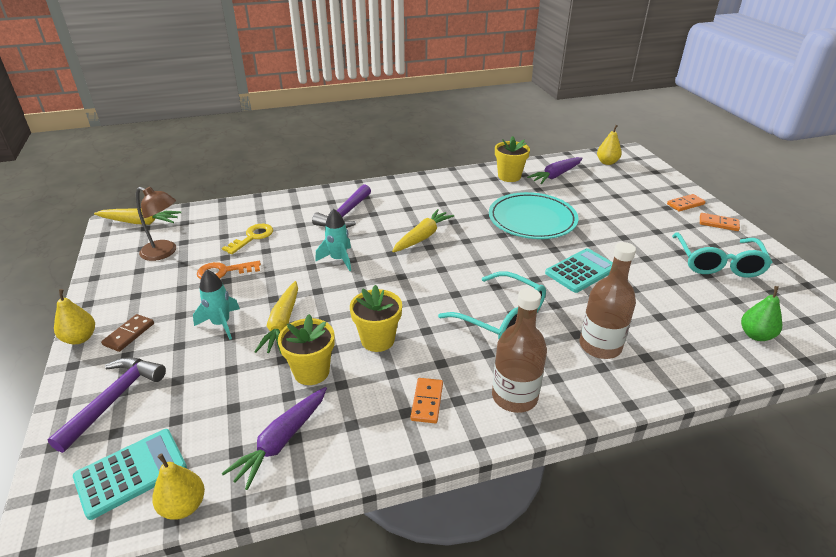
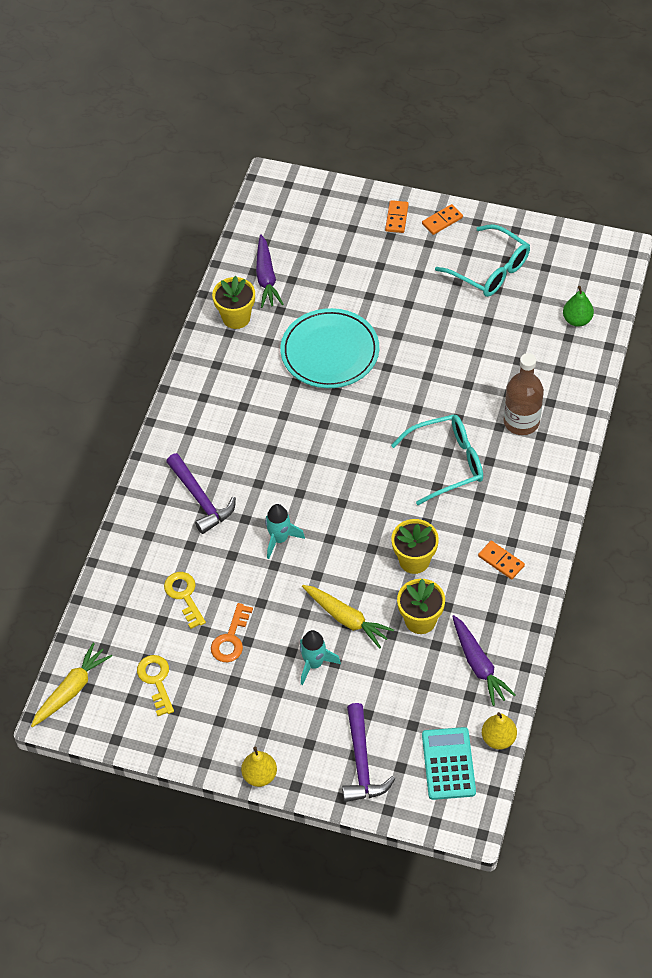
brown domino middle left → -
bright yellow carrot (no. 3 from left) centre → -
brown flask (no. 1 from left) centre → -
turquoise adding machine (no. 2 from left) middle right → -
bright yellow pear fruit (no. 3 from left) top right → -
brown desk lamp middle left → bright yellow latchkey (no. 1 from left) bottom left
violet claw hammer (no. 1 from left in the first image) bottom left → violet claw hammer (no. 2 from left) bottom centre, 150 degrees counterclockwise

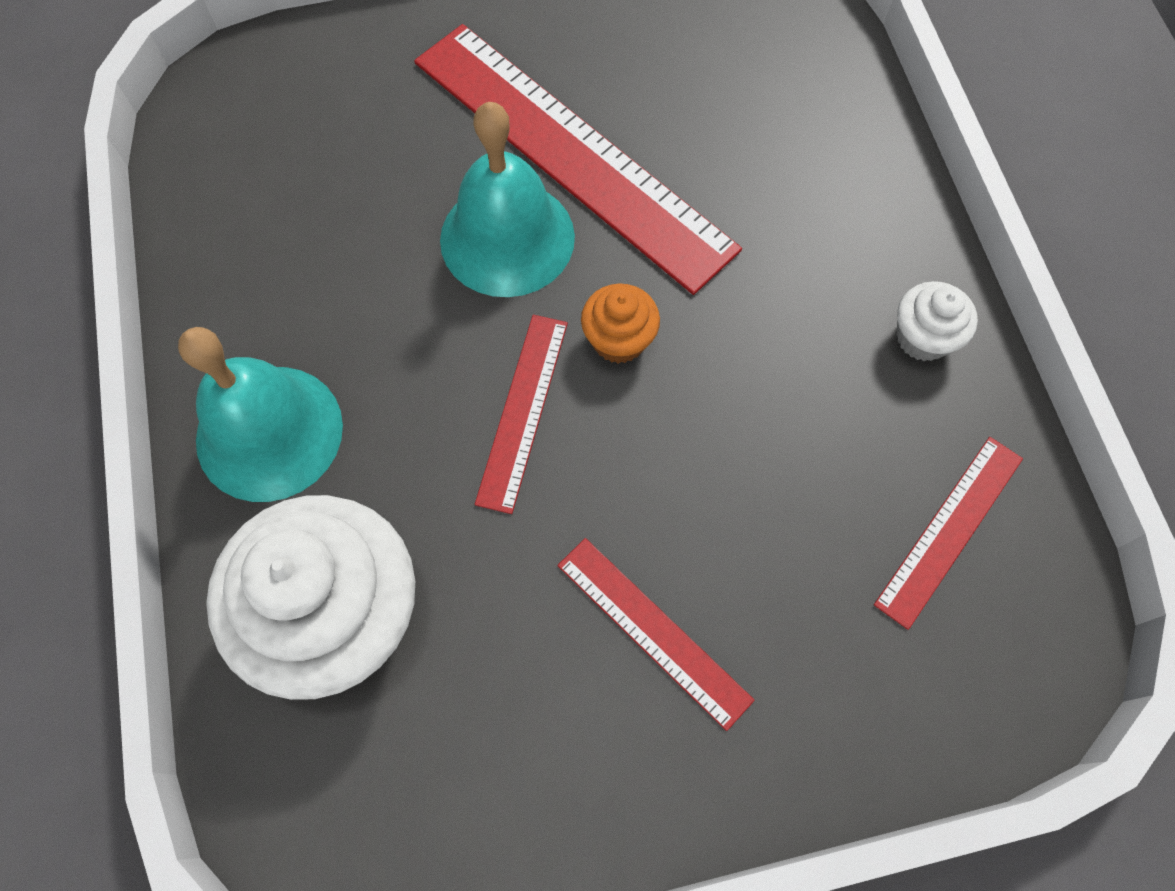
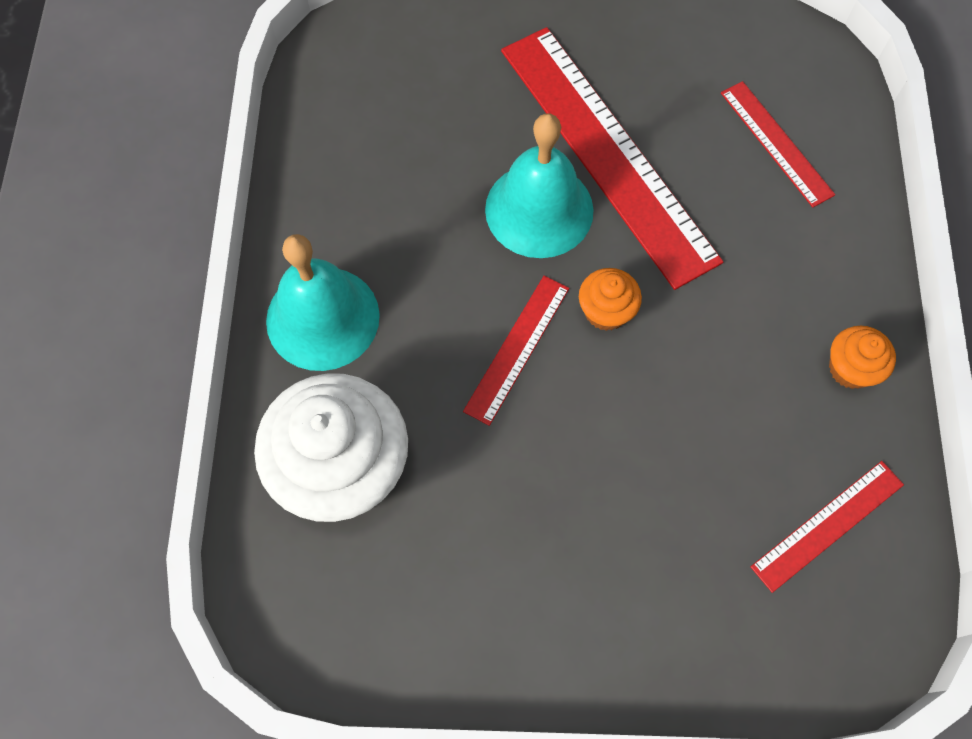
red ruler (no. 3 from left) bottom centre → red ruler (no. 3 from left) top right, relocated
pure white fairy cake (no. 2 from left) middle right → bright orange fairy cake (no. 2 from left) middle right

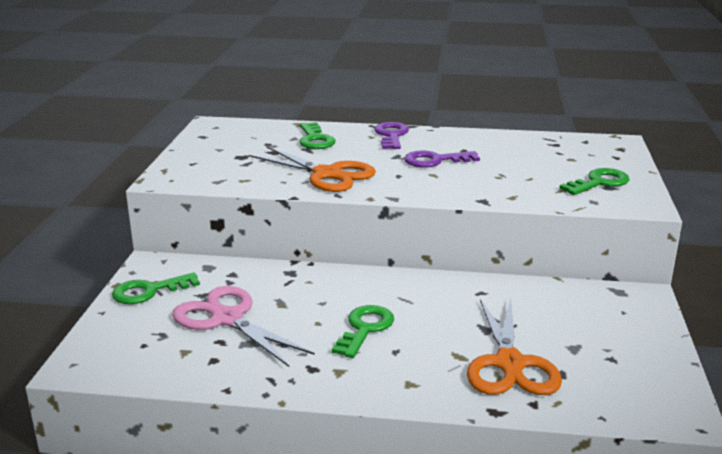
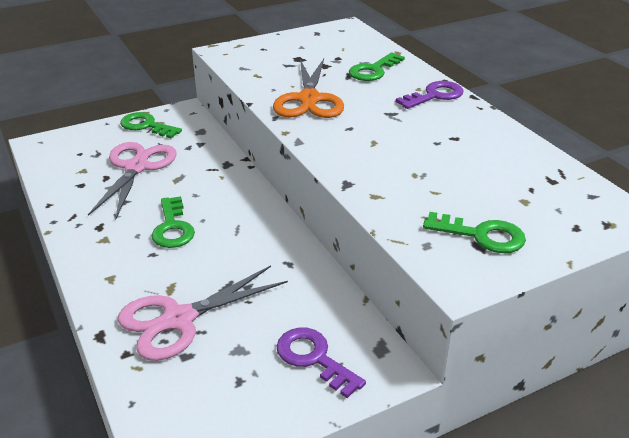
violet latchkey (no. 2 from left in the first image) centre → violet latchkey (no. 1 from left) bottom centre, relocated
bright orange shears (no. 2 from left) bottom right → rosy shears (no. 2 from left) bottom left
green latchkey (no. 3 from left in the first image) bottom centre → green latchkey (no. 2 from left) middle left, 90 degrees clockwise

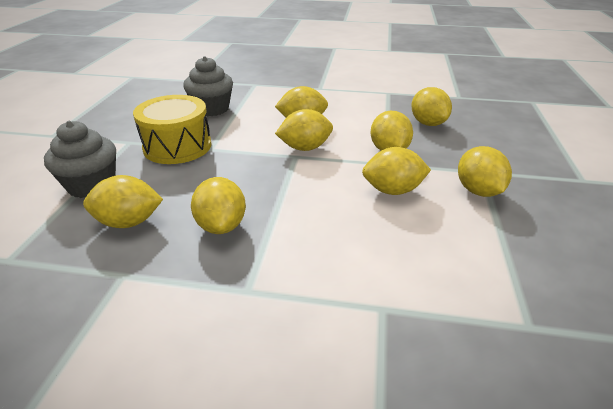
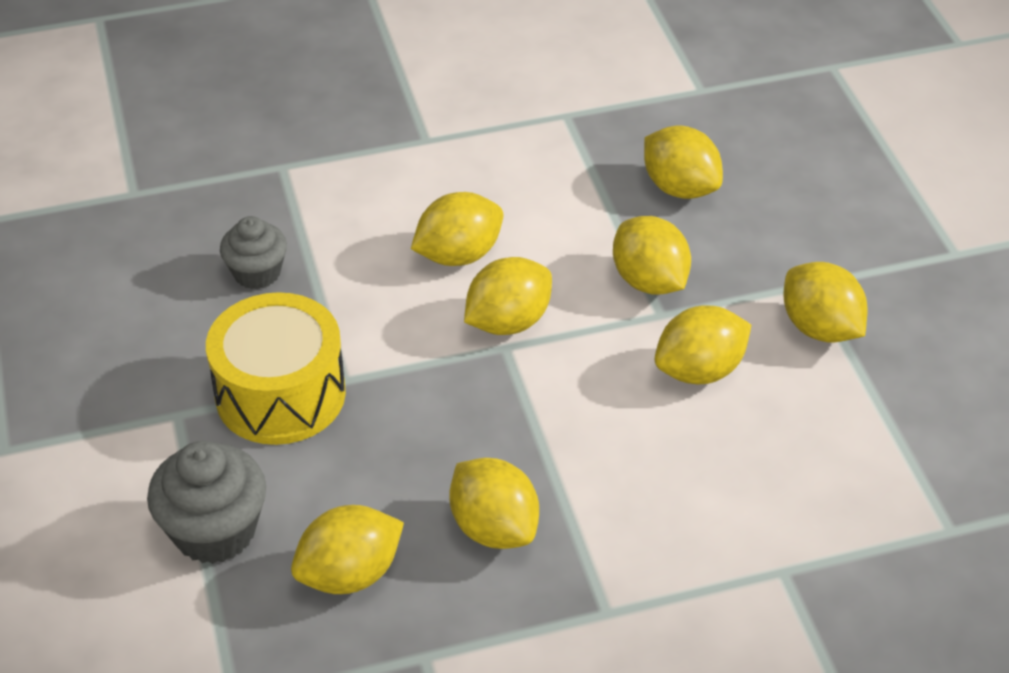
gray fairy cake (no. 2 from left) top centre → gray fairy cake (no. 2 from left) middle left, x0.66

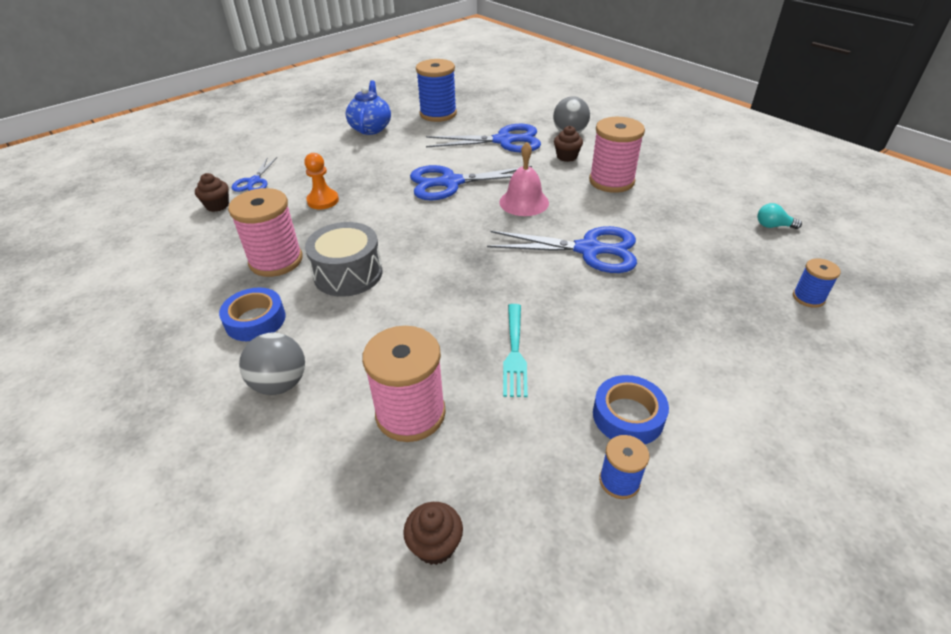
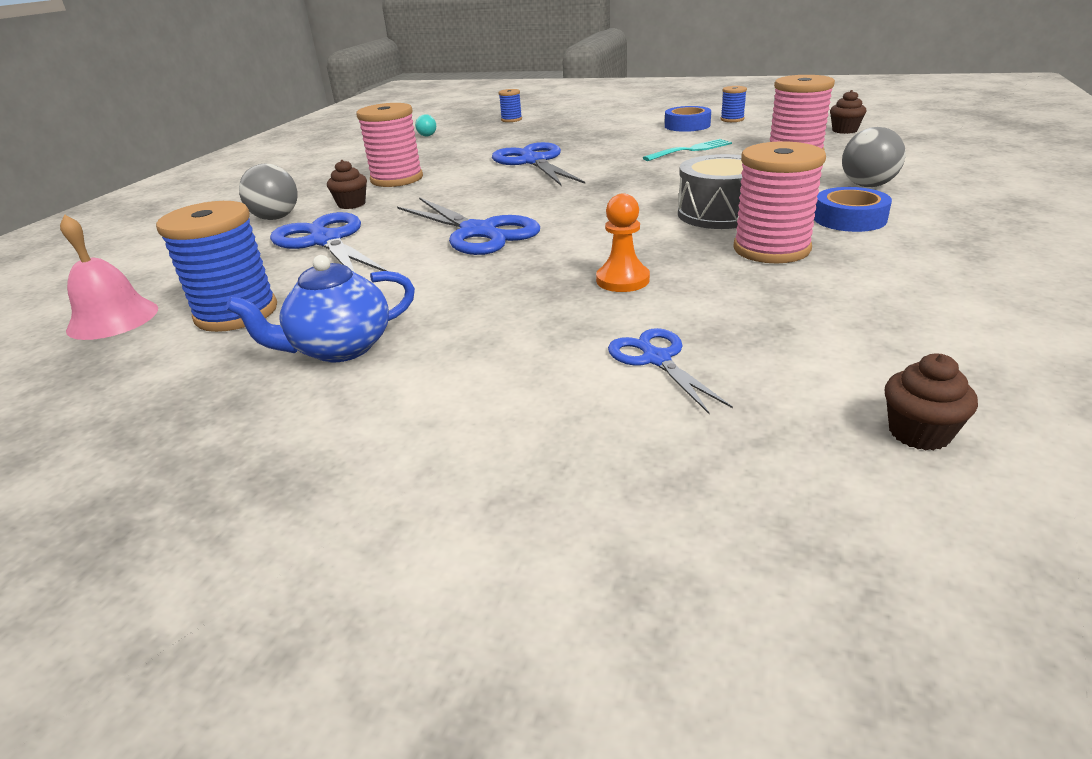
brown fairy cake (no. 1 from left in the first image) top left → brown fairy cake (no. 3 from left) middle right, relocated
rosy bell top centre → rosy bell middle left, relocated
royal blue shears (no. 1 from left in the first image) top left → royal blue shears (no. 4 from left) centre, 90 degrees counterclockwise

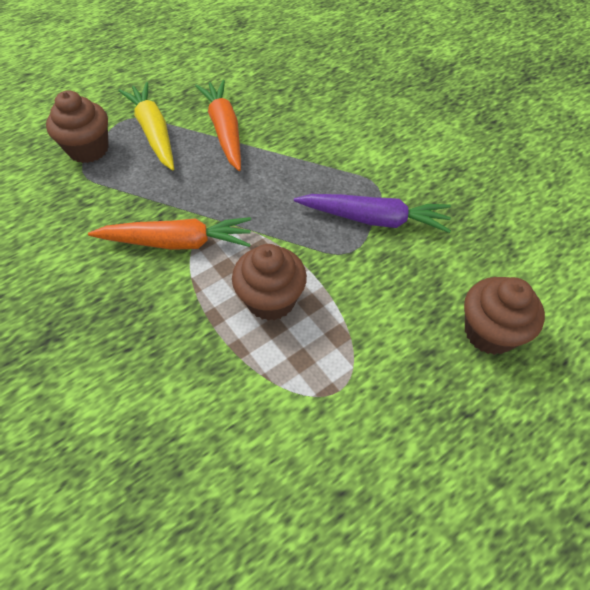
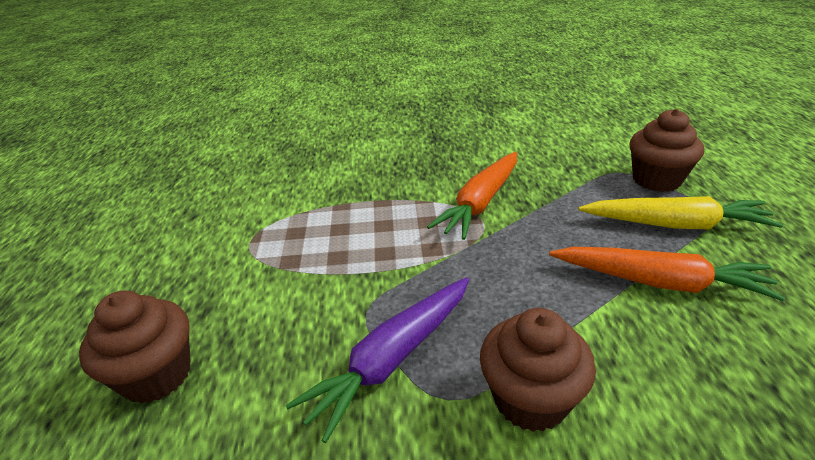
brown fairy cake (no. 2 from left) centre → brown fairy cake (no. 2 from left) bottom centre, relocated

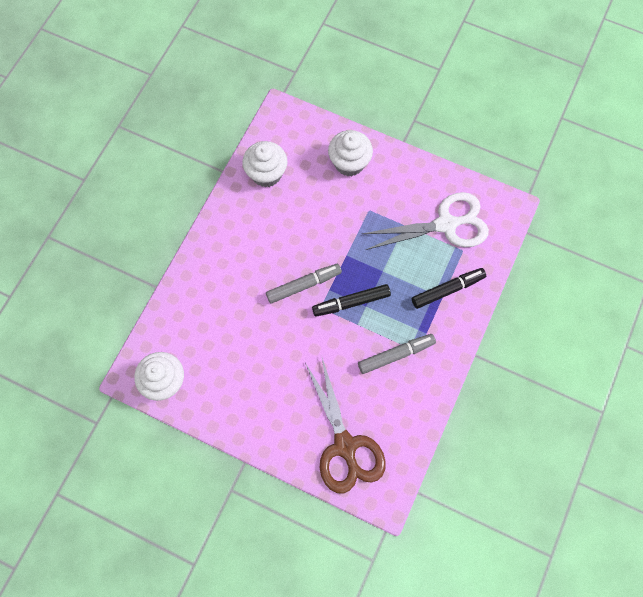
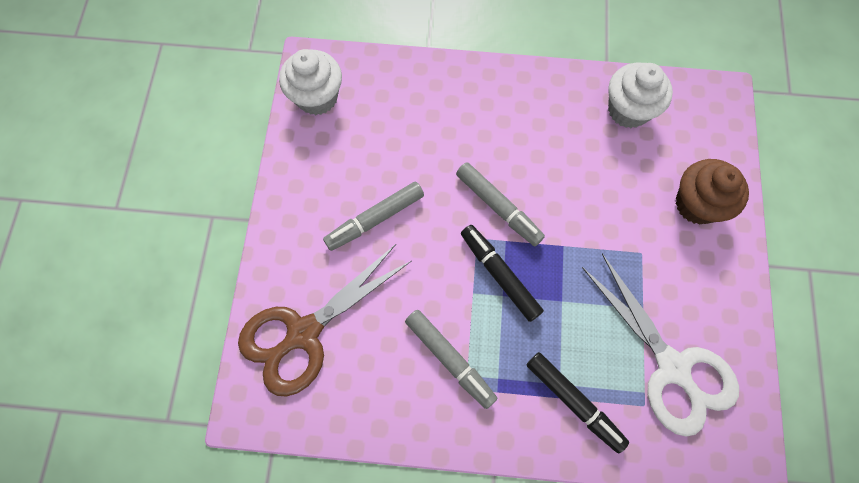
- → gray marker pen (no. 1 from left) centre
pure white fairy cake (no. 3 from left) top centre → brown fairy cake middle right

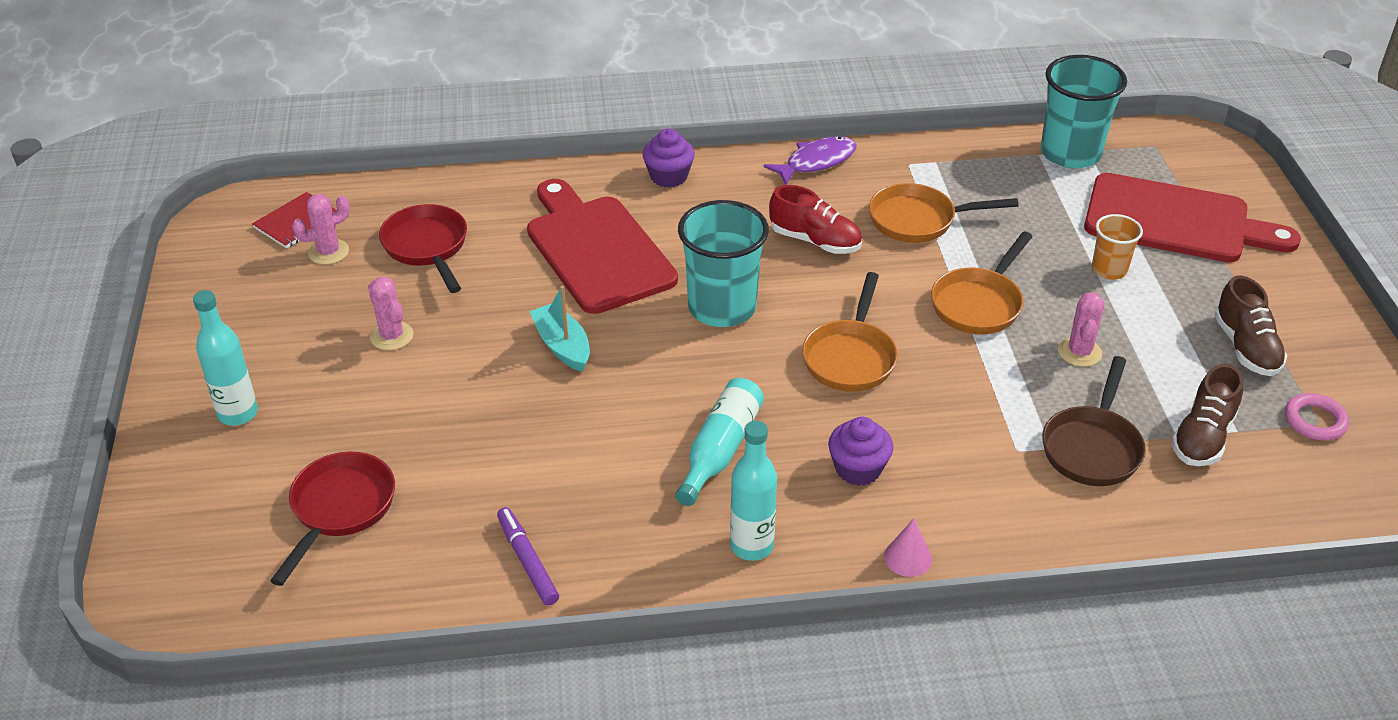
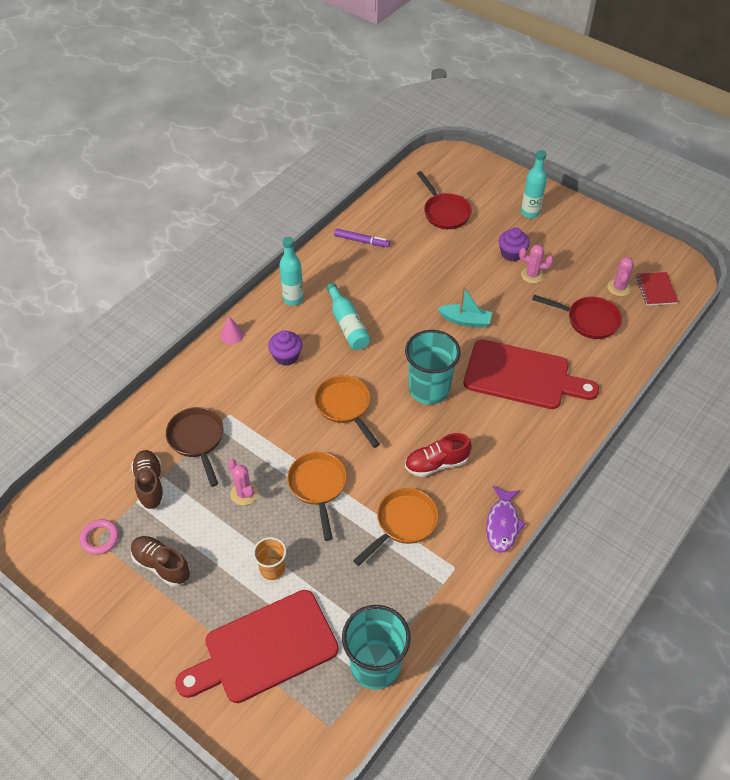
violet fairy cake (no. 1 from left in the first image) top centre → violet fairy cake (no. 2 from left) top right, relocated

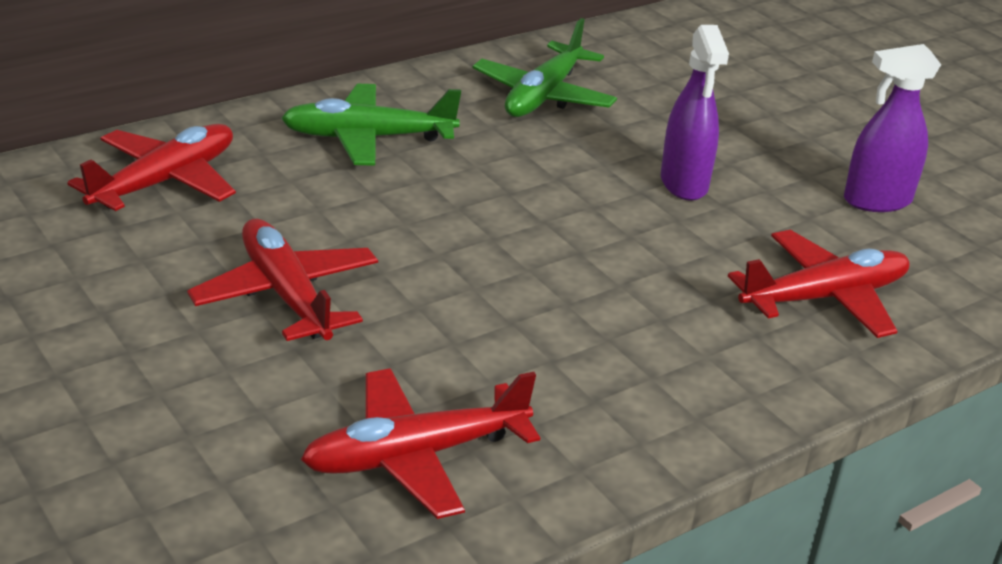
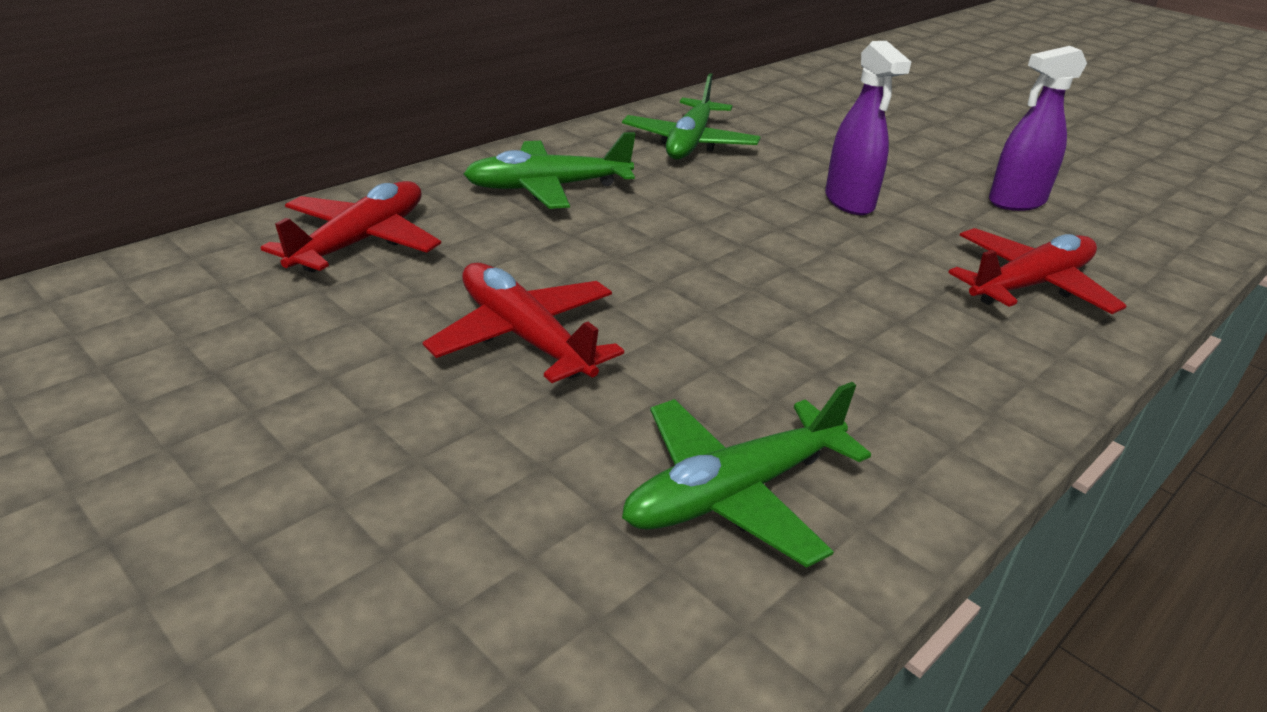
red toy plane (no. 3 from left) bottom centre → green toy plane (no. 3 from left) bottom centre

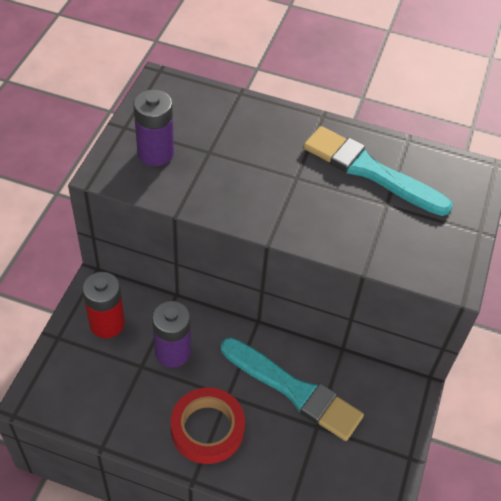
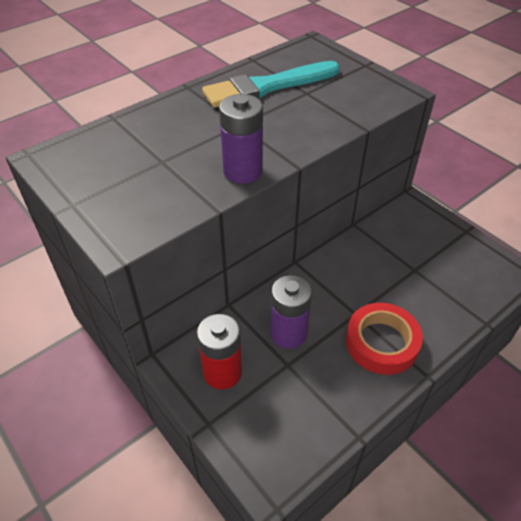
turquoise paintbrush (no. 1 from left) bottom centre → -
violet power cell (no. 1 from left) top left → violet power cell (no. 1 from left) top centre, relocated

